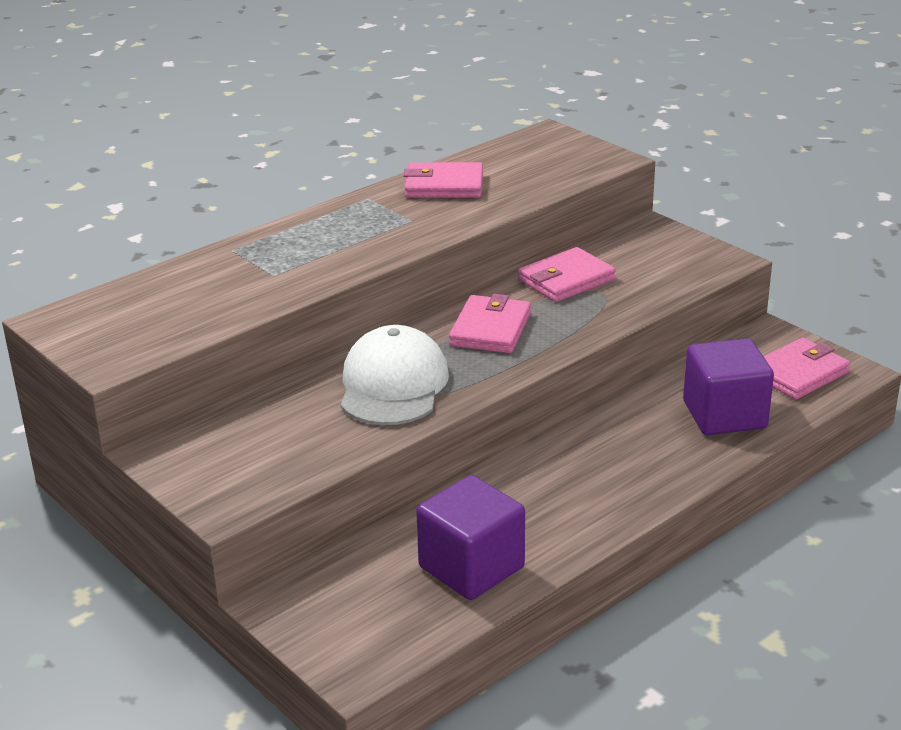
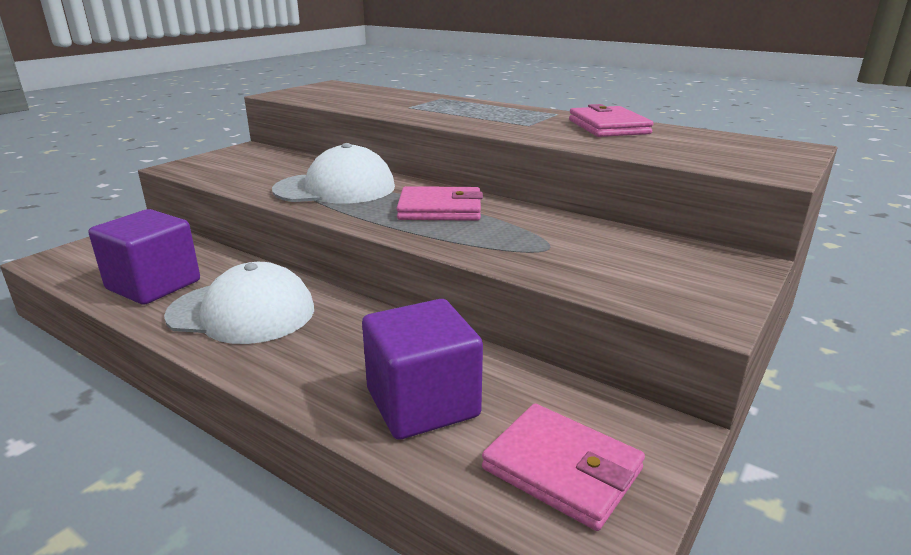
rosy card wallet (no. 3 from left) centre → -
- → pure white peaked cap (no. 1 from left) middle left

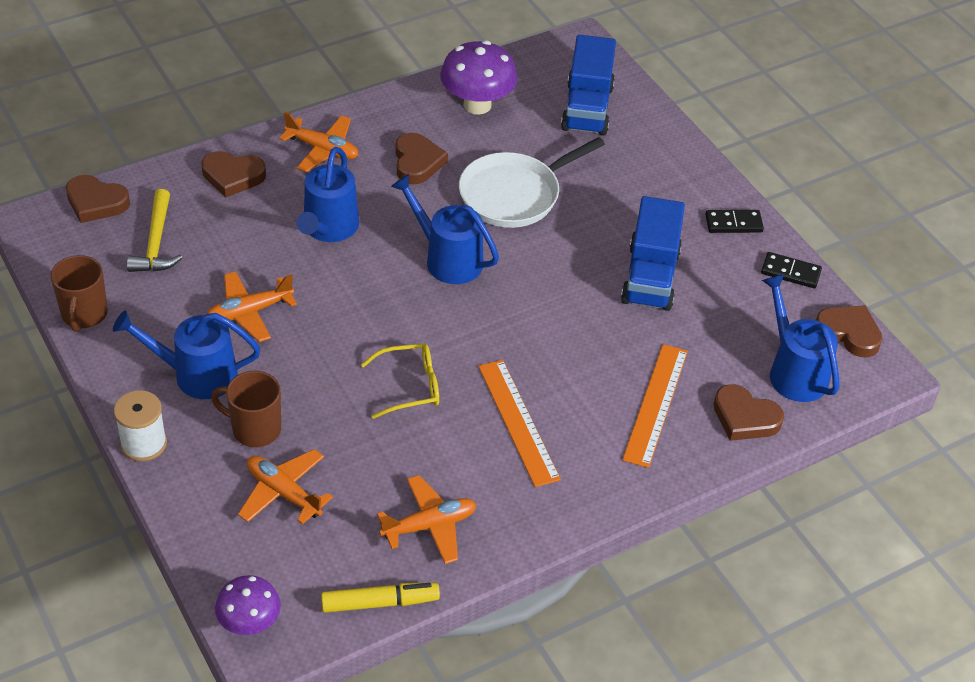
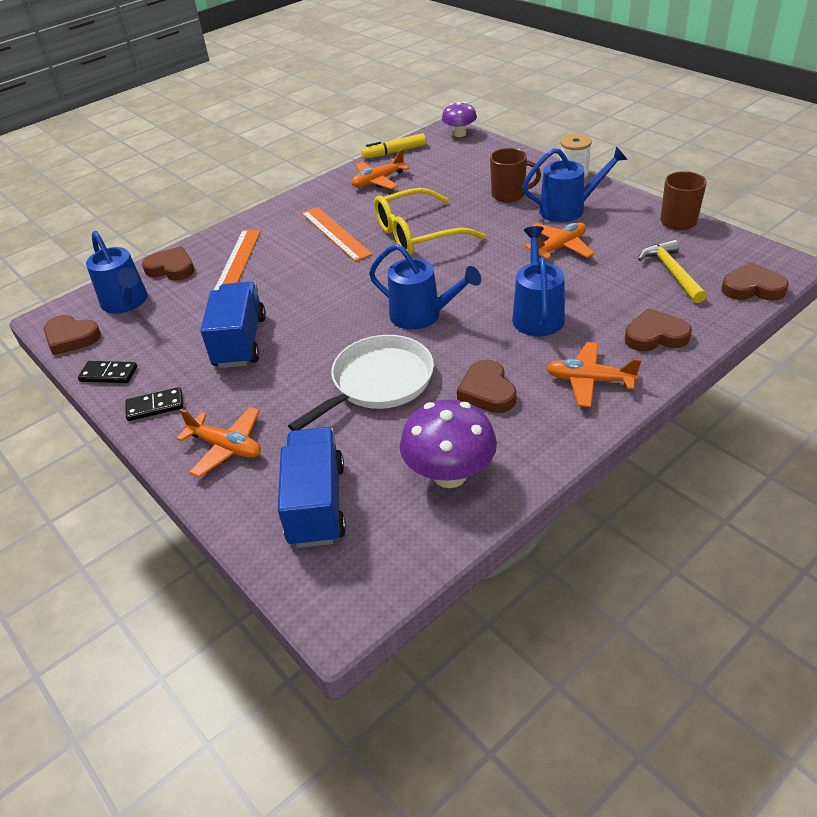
bright orange toy plane (no. 2 from left in the first image) bottom left → bright orange toy plane (no. 1 from left) middle left, relocated
bright yellow glasses centre → bright yellow glasses top centre, x1.66

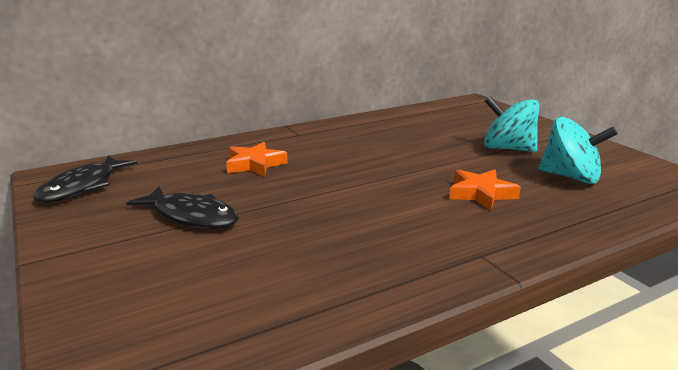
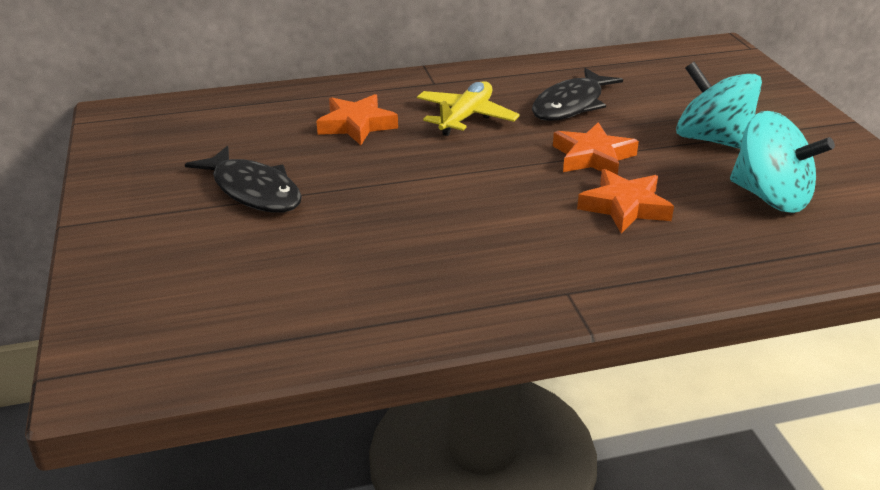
- → bright yellow toy plane top centre
- → bright orange star (no. 2 from left) top right
ebony fish (no. 1 from left in the first image) middle left → ebony fish (no. 2 from left) top centre, relocated

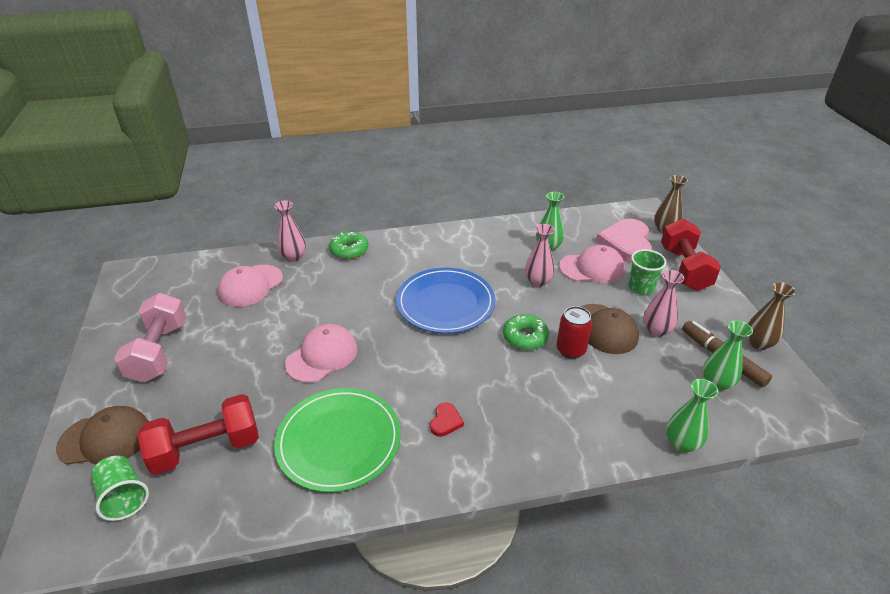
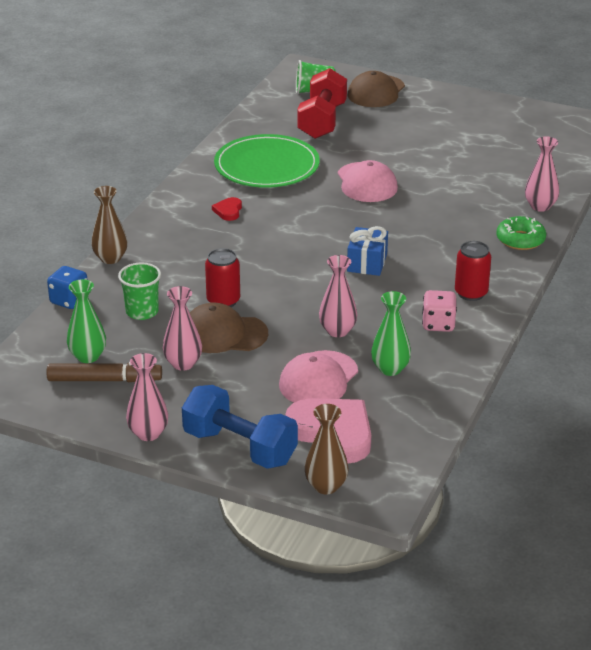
rosy dumbbell middle left → -
rosy peaked cap (no. 1 from left) middle left → -
green glazed donut (no. 2 from left) centre → -
- → rosy flower vase (no. 1 from left) middle left
- → rosy dice middle right
- → red can (no. 2 from left) middle right
green beaker (no. 2 from left in the first image) middle right → green beaker (no. 1 from left) middle left, relocated
brown flower vase (no. 2 from left in the first image) middle right → brown flower vase (no. 1 from left) middle left, relocated
royal blue dinner plate centre → royal blue gift centre
green flower vase (no. 2 from left) bottom right → royal blue dice middle left
red dumbbell (no. 2 from left) middle right → royal blue dumbbell centre
red love heart bottom centre → red love heart top centre, 45 degrees clockwise

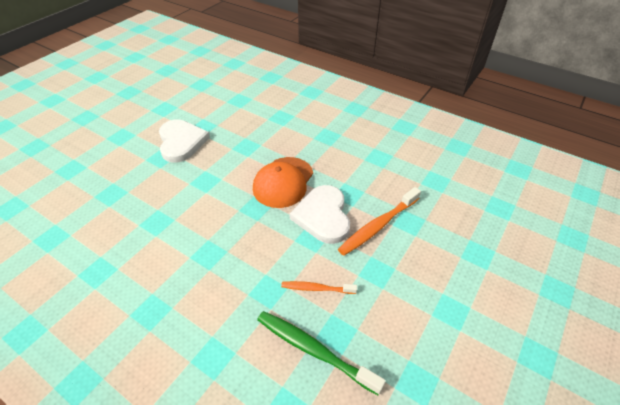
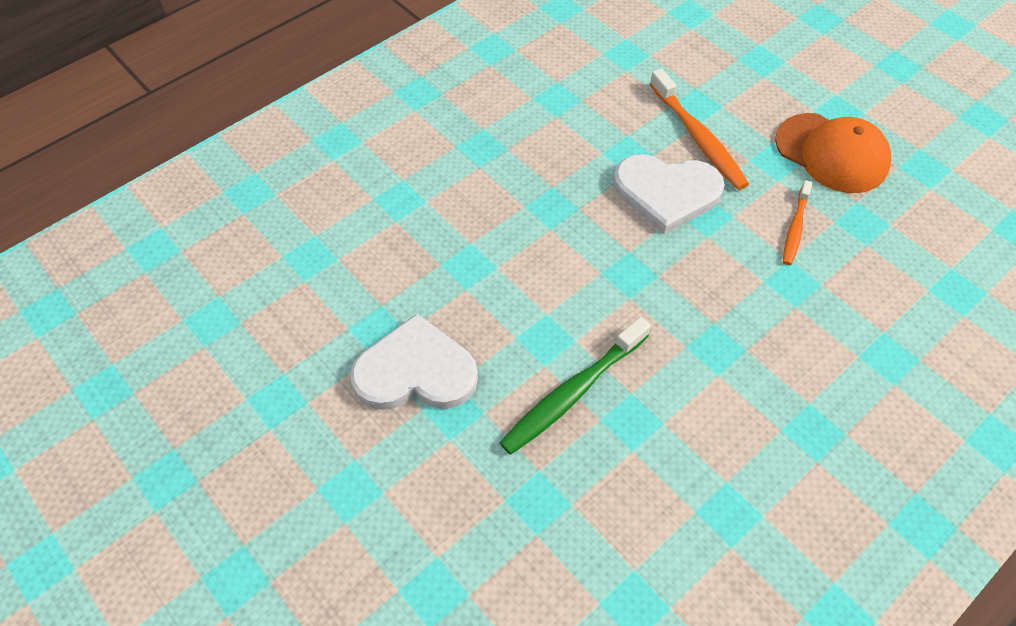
bright orange peaked cap centre → bright orange peaked cap top right, relocated
green toothbrush bottom centre → green toothbrush centre, relocated

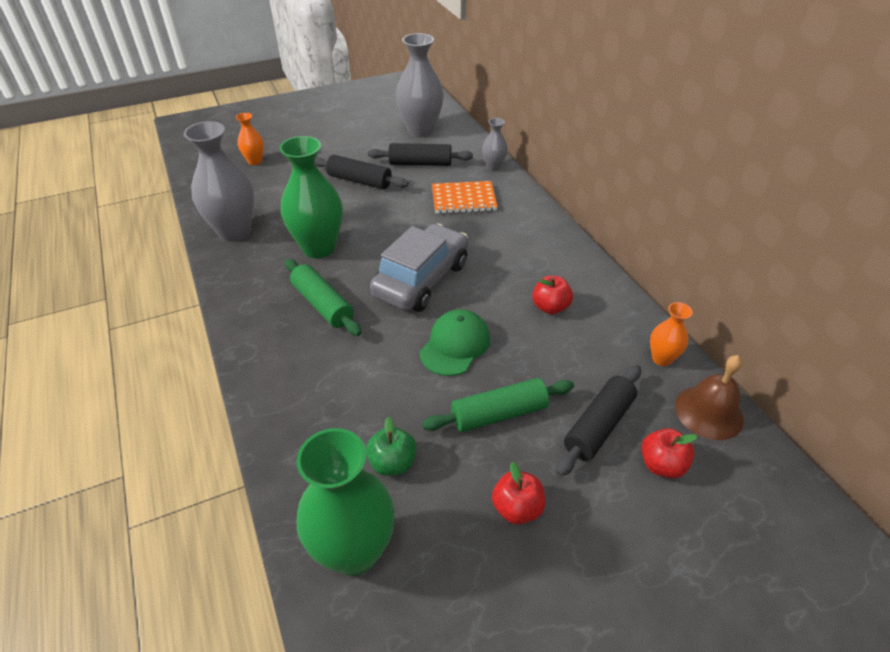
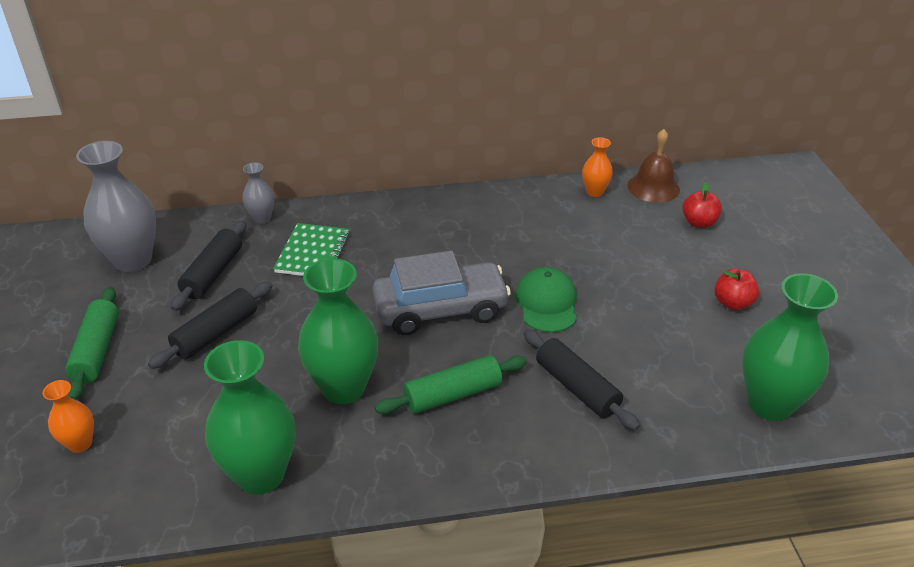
green apple fruit bottom centre → -
red apple fruit (no. 2 from left) centre → -
green rolling pin (no. 2 from left in the first image) centre → green rolling pin (no. 1 from left) middle left, relocated
ebony rolling pin (no. 3 from left) middle right → ebony rolling pin (no. 3 from left) bottom centre, relocated
gray flower vase (no. 1 from left) top left → green flower vase (no. 1 from left) bottom left
bright orange exercise book top centre → green exercise book centre
gray toy car centre, 120 degrees clockwise
green peaked cap centre, 45 degrees clockwise

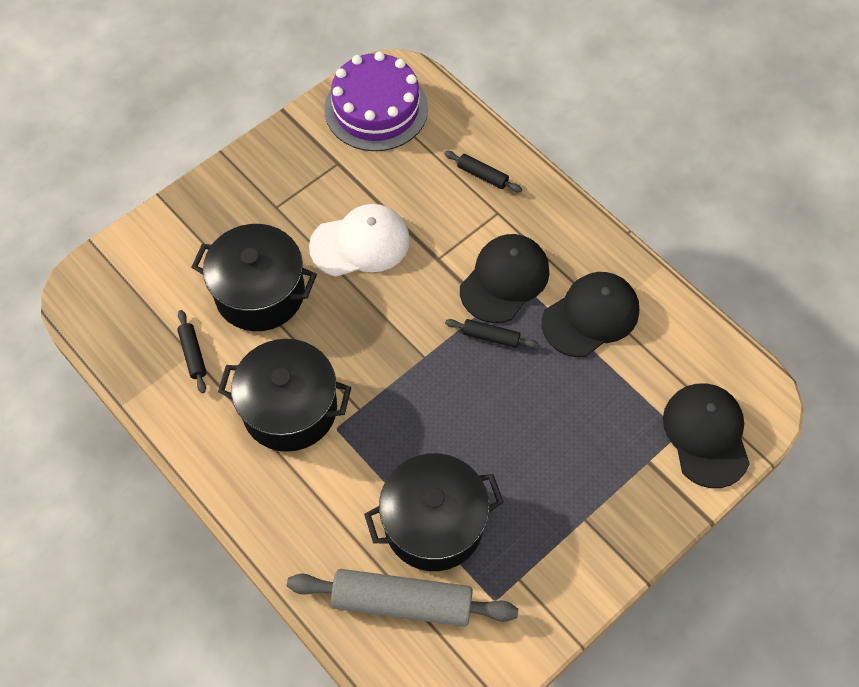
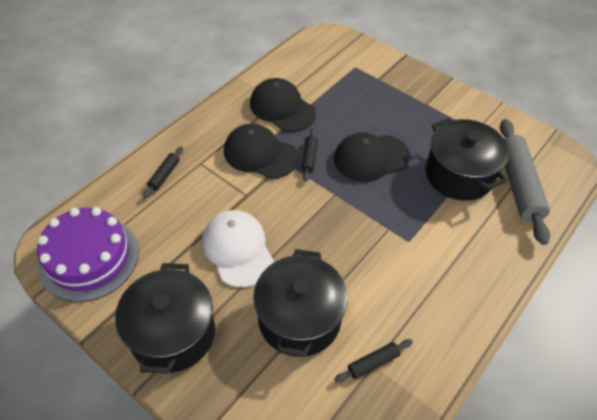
ebony cooking pot (no. 2 from left in the first image) middle left → ebony cooking pot (no. 1 from left) bottom left, relocated
ebony peaked cap (no. 3 from left) middle right → ebony peaked cap (no. 3 from left) centre, relocated

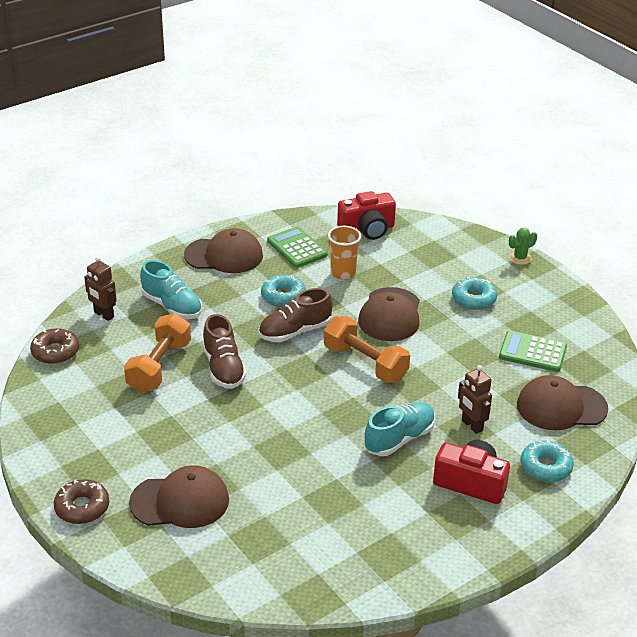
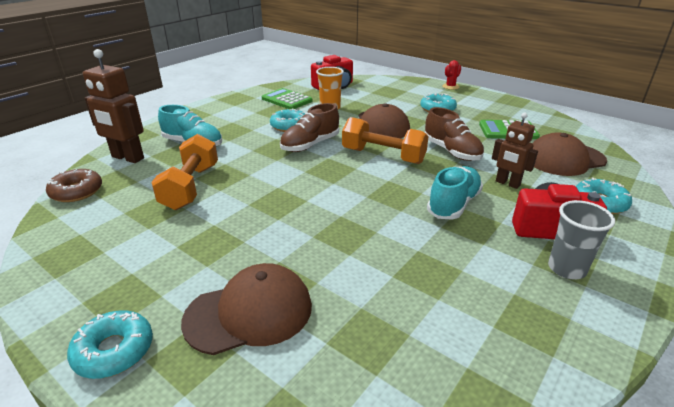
brown peaked cap (no. 2 from left) centre → -
- → gray beaker middle right
brown lace-up shoe (no. 1 from left in the first image) centre → brown lace-up shoe (no. 2 from left) top right, relocated
brown glazed donut (no. 2 from left) bottom left → turquoise glazed donut (no. 1 from left) bottom left
green cactus middle right → red cactus top right
brown robot (no. 1 from left) middle left → brown robot (no. 1 from left) top left, x1.56

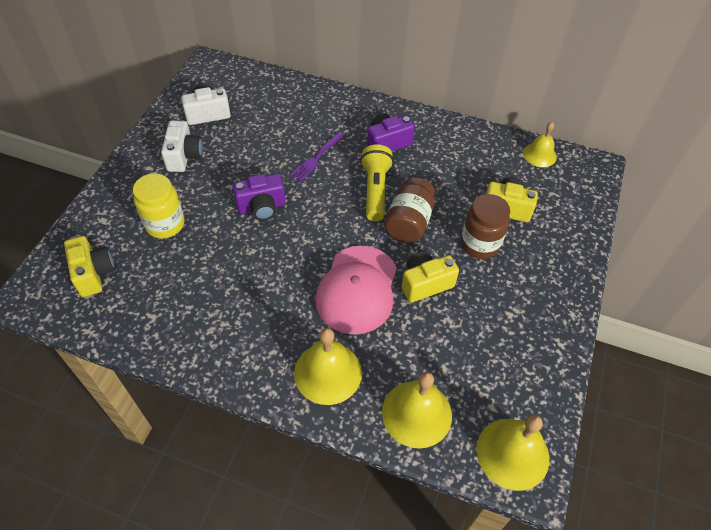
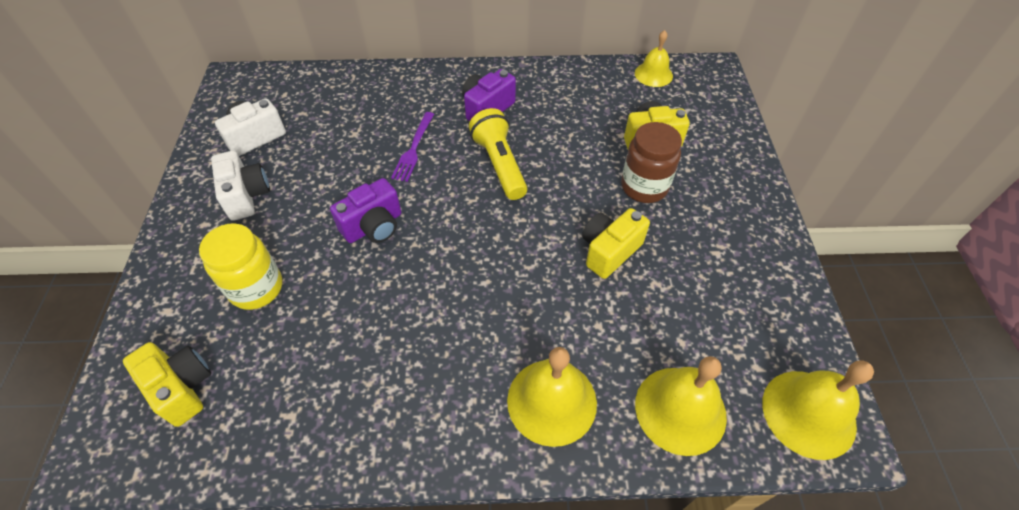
rosy peaked cap centre → -
brown jar (no. 1 from left) centre → -

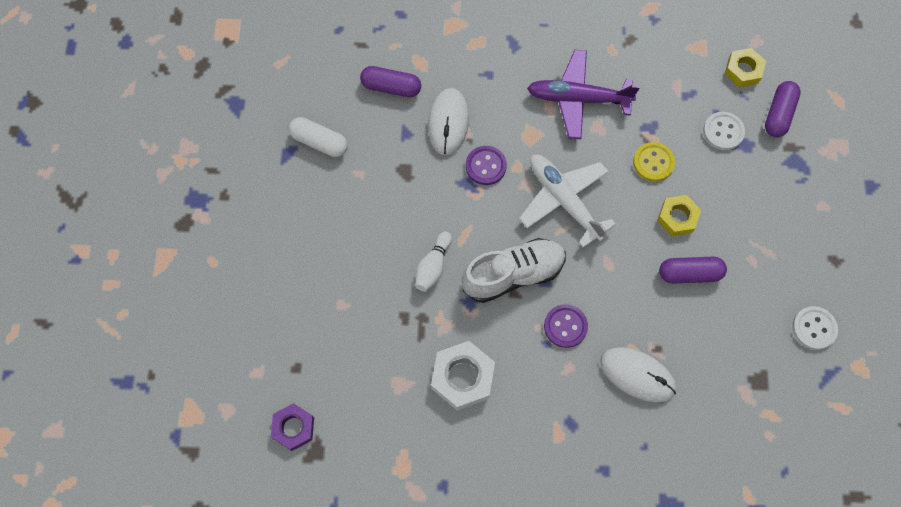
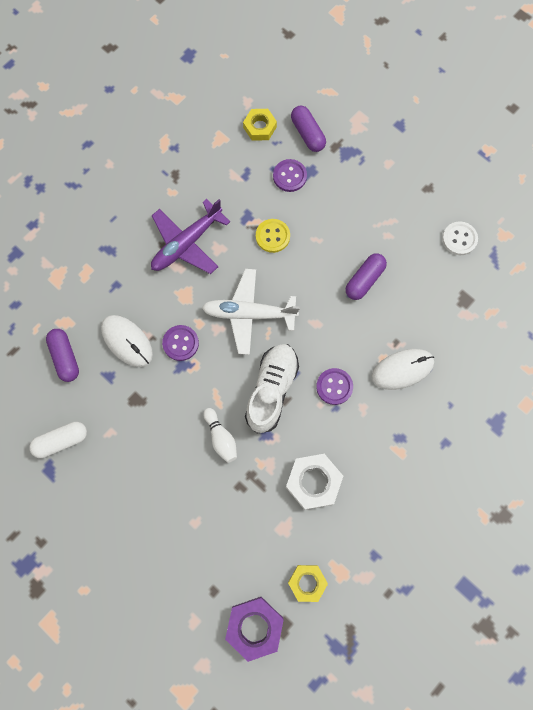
bright yellow hex nut (no. 1 from left in the first image) middle right → bright yellow hex nut (no. 2 from left) bottom centre, relocated
pure white button (no. 1 from left) top right → violet button (no. 2 from left) top centre
violet pill (no. 1 from left) top centre → violet pill (no. 1 from left) middle left, 75 degrees counterclockwise
violet hex nut bottom left → violet hex nut bottom centre, x1.51

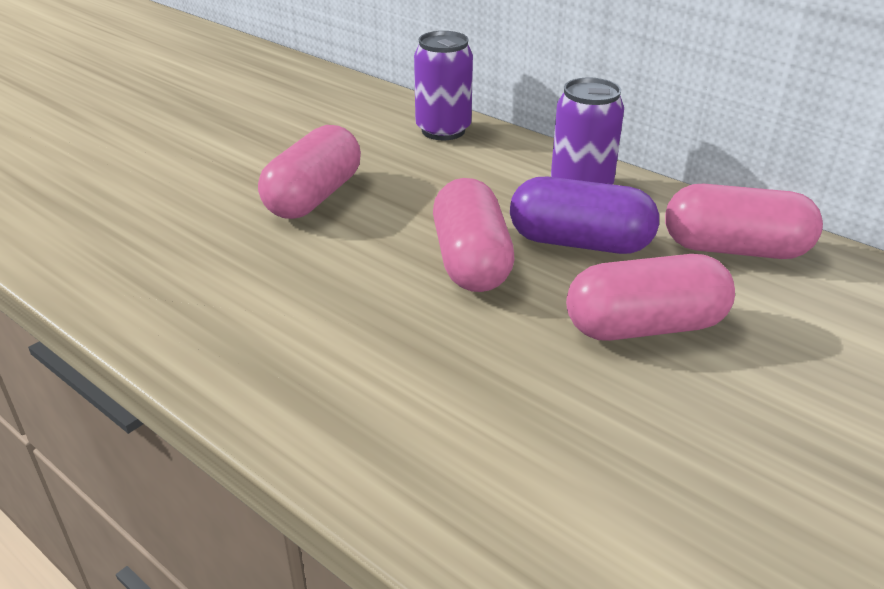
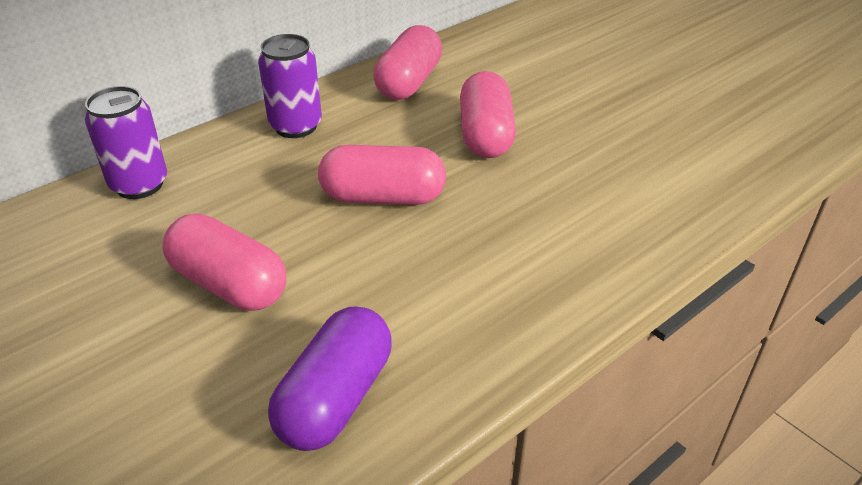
violet pill centre → violet pill bottom centre, relocated

